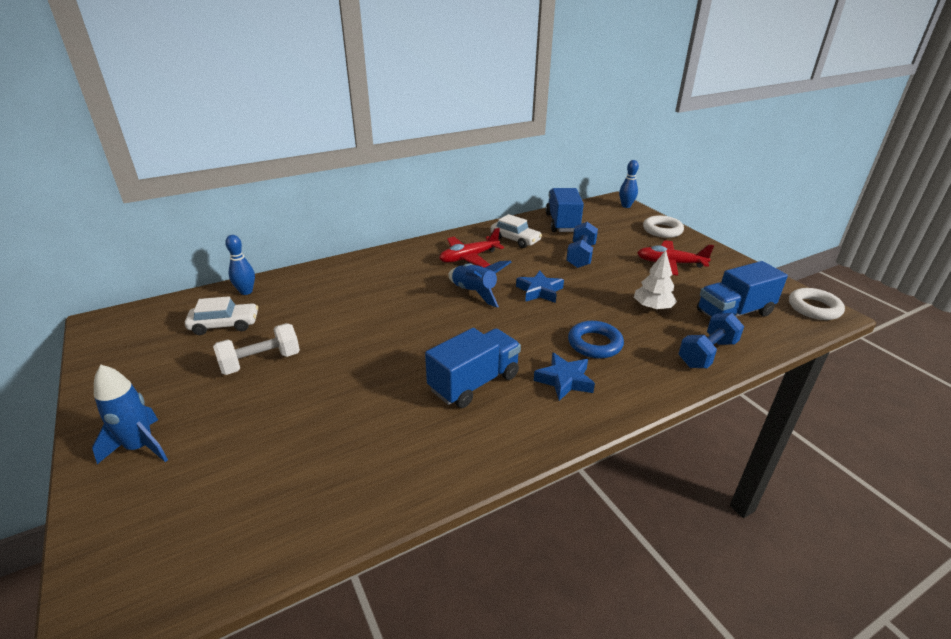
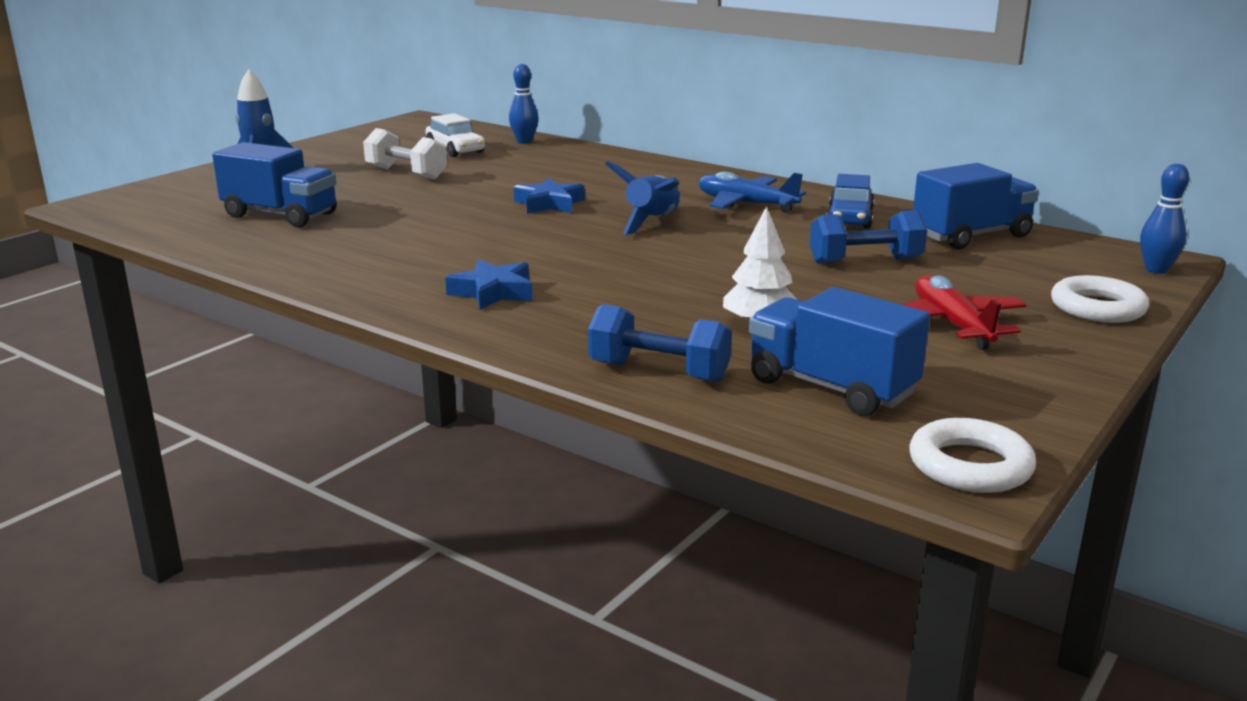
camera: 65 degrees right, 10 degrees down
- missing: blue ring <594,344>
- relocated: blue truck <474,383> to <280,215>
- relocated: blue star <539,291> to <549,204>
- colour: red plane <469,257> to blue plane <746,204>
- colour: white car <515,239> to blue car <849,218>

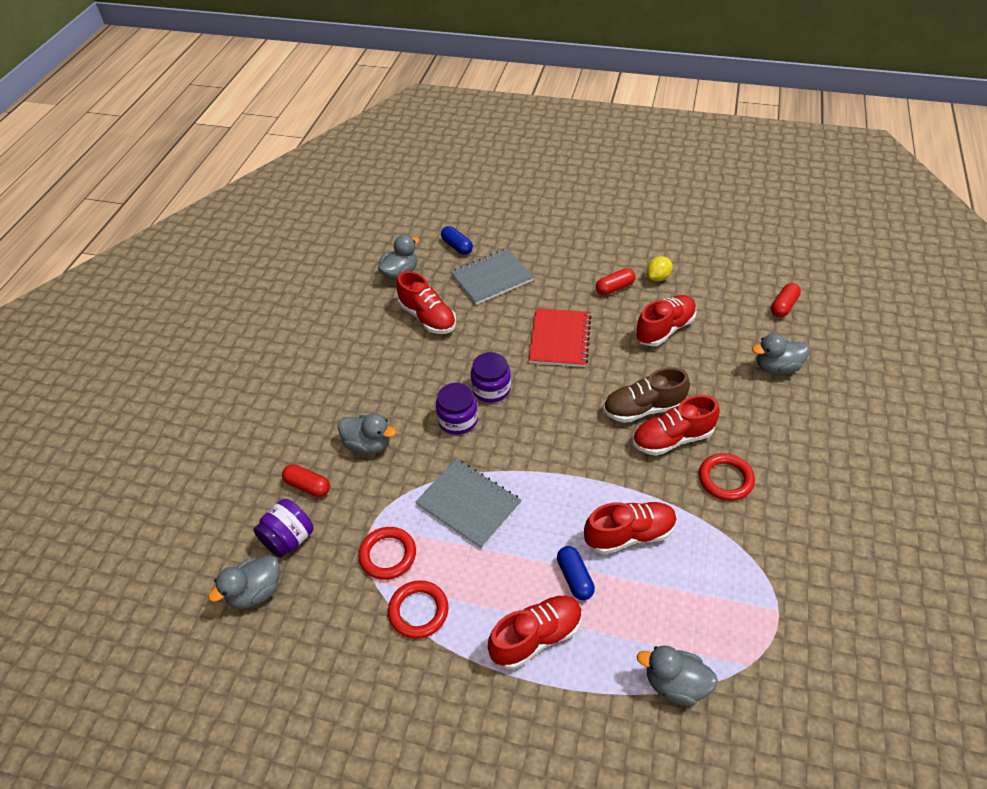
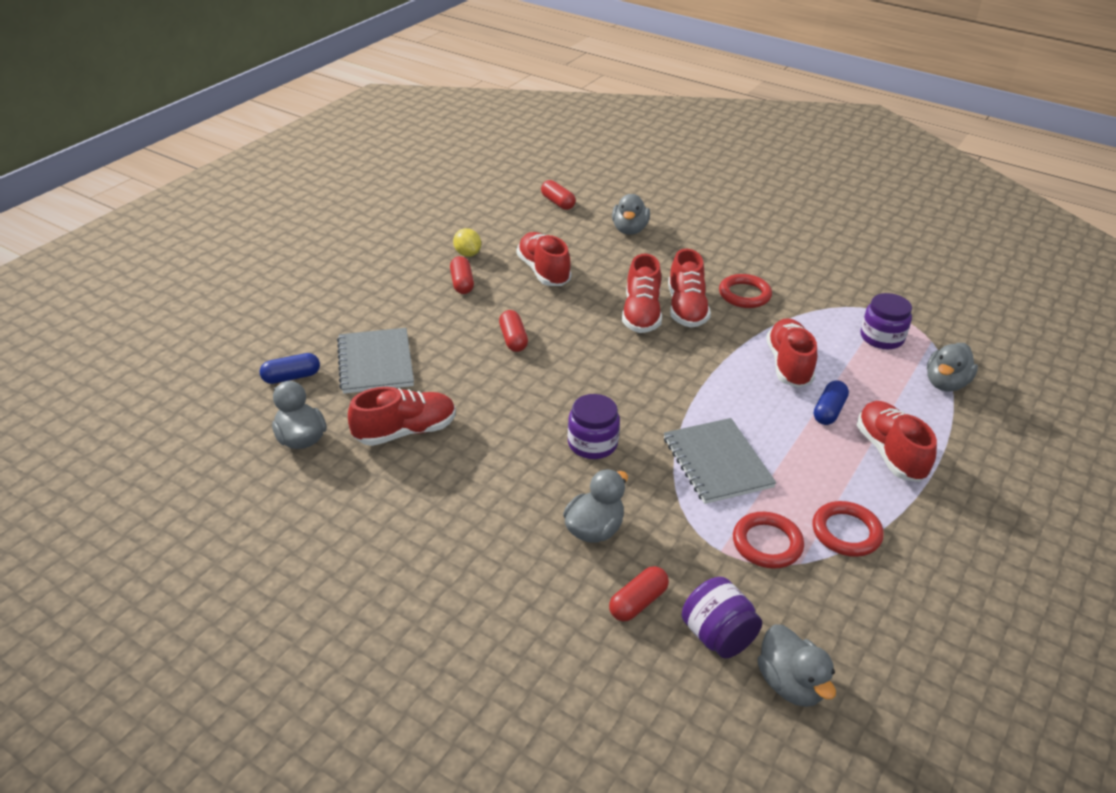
camera: 75 degrees left, 10 degrees down
- relocated: purple jar <491,389> to <881,337>
- exchanged: red notebook <559,339> to red capsule <513,339>
- colour: brown shoe <643,409> to red shoe <641,314>
- spun: grey notebook <468,504> = <717,462> 75 degrees counterclockwise
- spun: blue capsule <575,578> = <828,411> 60 degrees counterclockwise

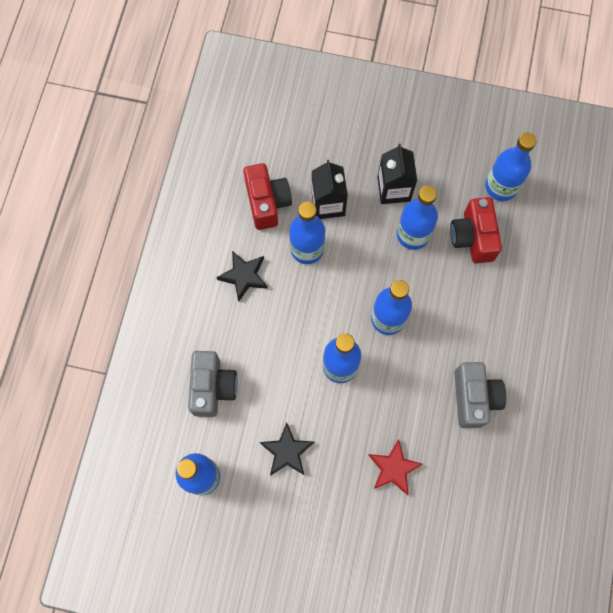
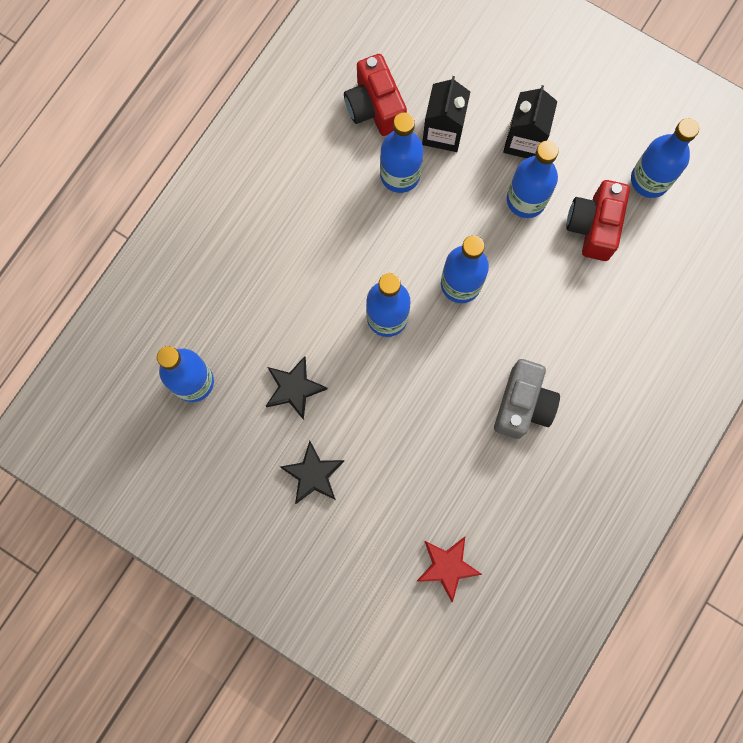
camera: 20 degrees right, 5 degrees up
- missing: grey camera <213,387>
- relocated: black star <244,276> to <313,474>
- relocated: red star <393,468> to <447,566>
- spun: red camera <267,203> = <375,107> 150 degrees clockwise

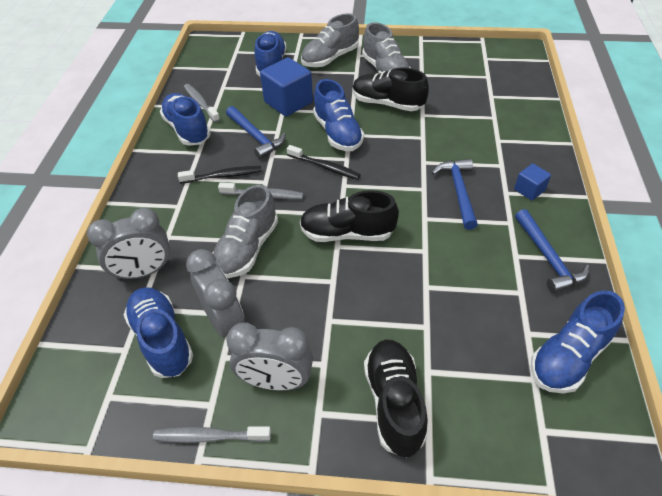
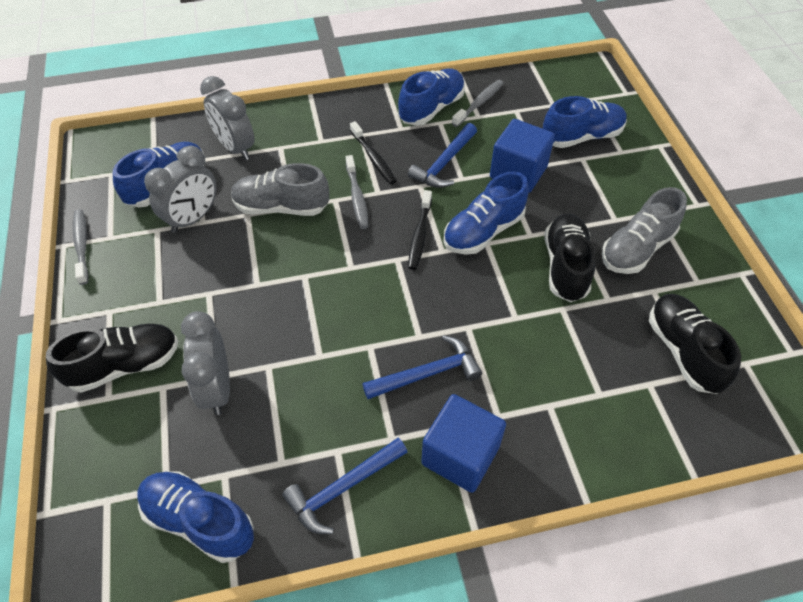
camera: 70 degrees right, 5 degrees up
- missing: grey shoe <330,58>
- relocated: grey clock <276,381> to <217,388>
- relocated: black shoe <347,233> to <683,351>
- size: blue cube <529,190> = <460,455> x1.90

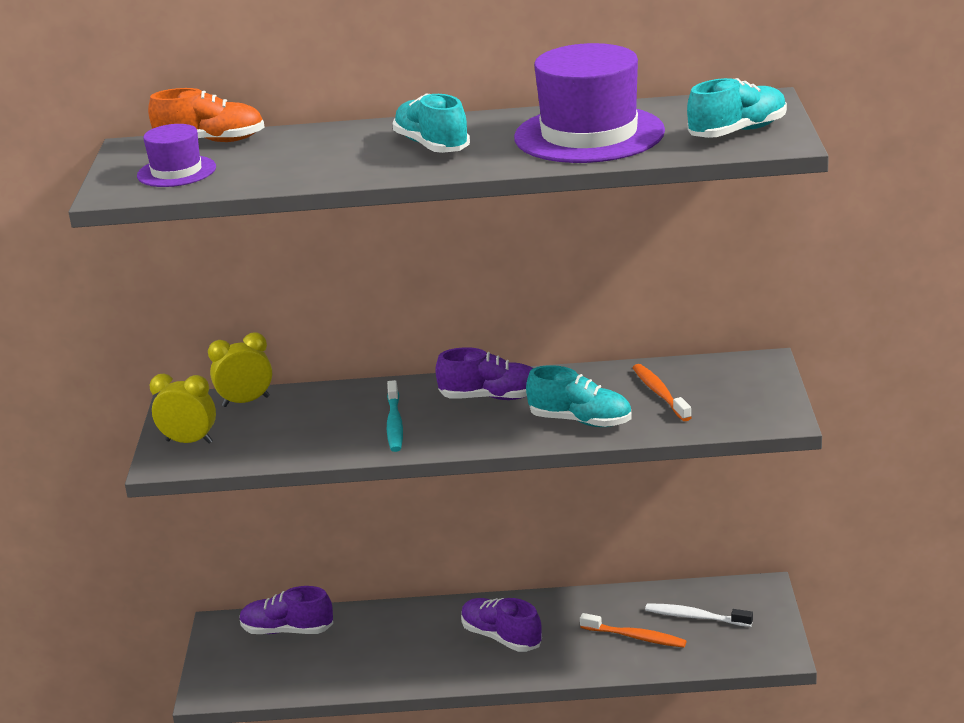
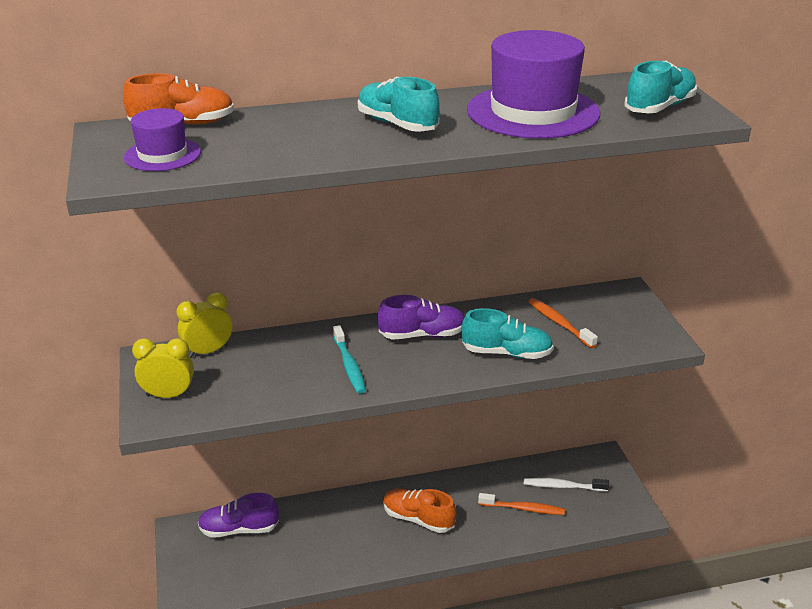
camera: 15 degrees left, 5 degrees up
- colour: purple shoe <501,637> to orange shoe <418,519>

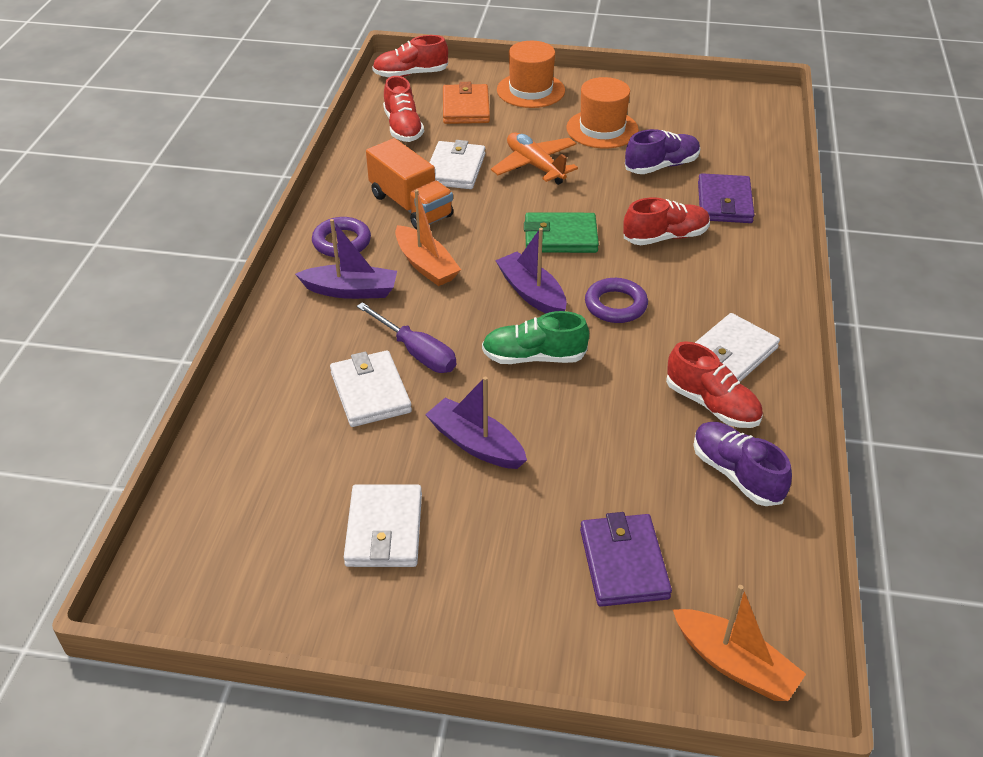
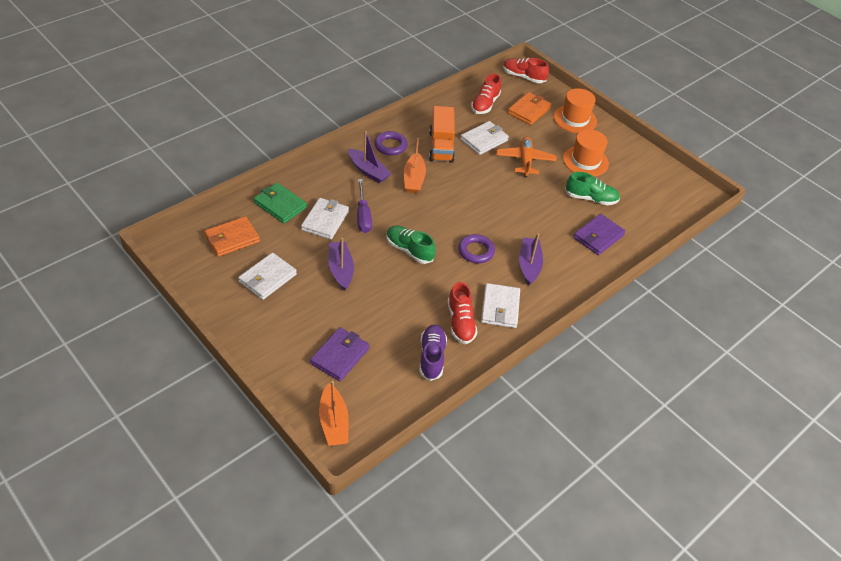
camera: 35 degrees right, 5 degrees up
- missing: red shoe <665,237>
- appeared: orange wallet <232,239>
- relocated: purple boat <531,293> to <529,265>
- relocated: green wallet <560,237> to <280,205>
- colour: purple shoe <661,166> to green shoe <591,198>
- spun: white wallet <731,354> = <500,307> 75 degrees counterclockwise

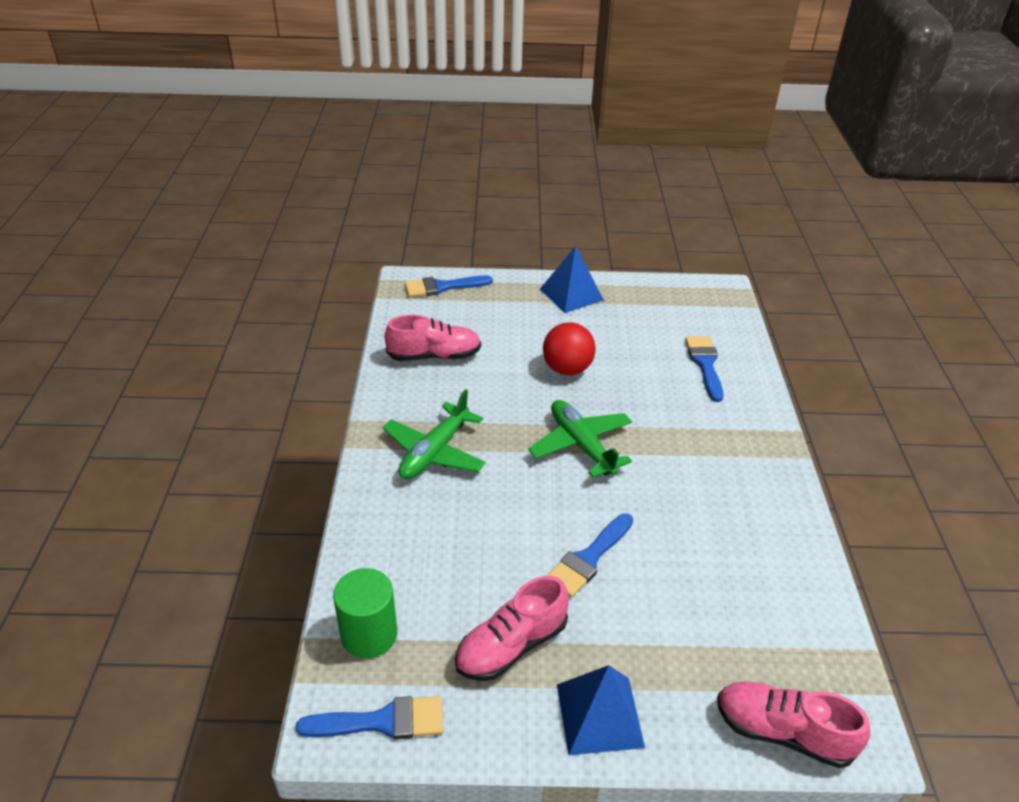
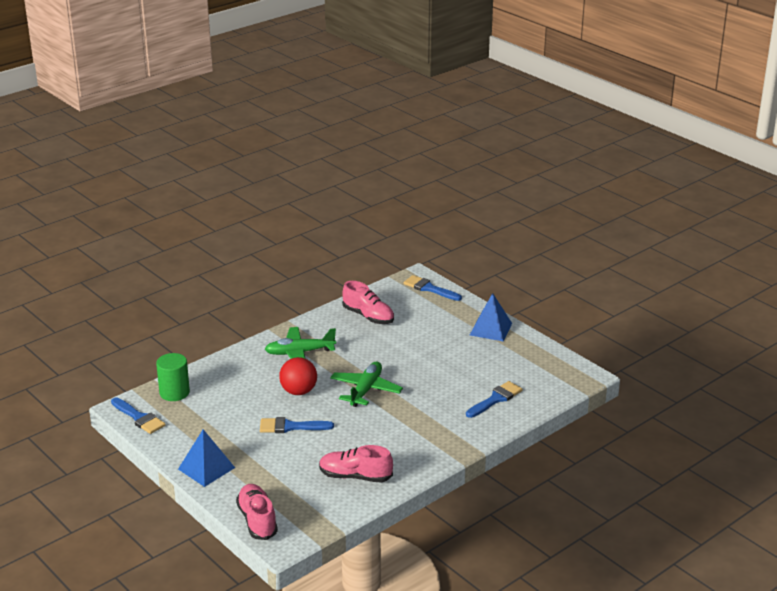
camera: 50 degrees right, 10 degrees down
- relocated: pink shoe <511,646> to <355,476>
- relocated: red ball <567,369> to <298,391>

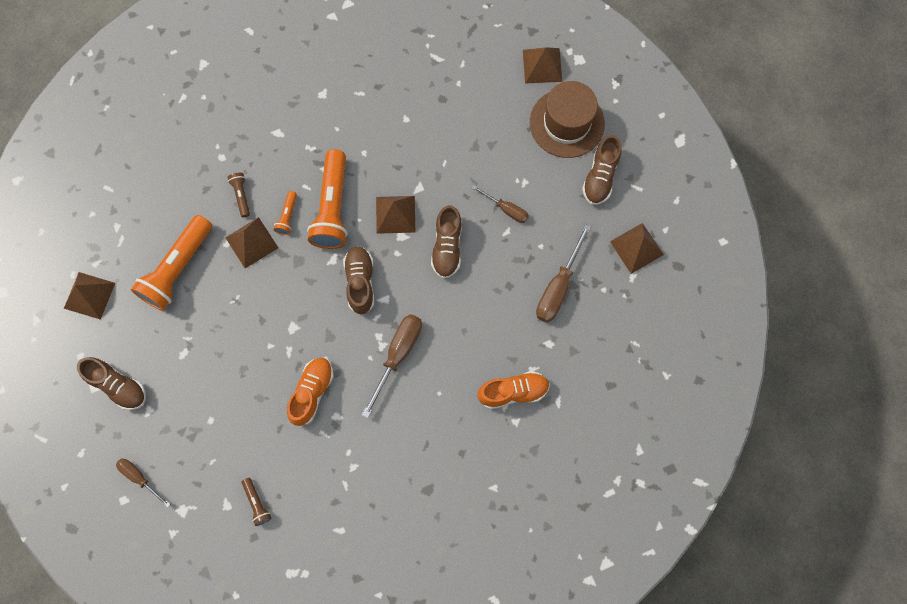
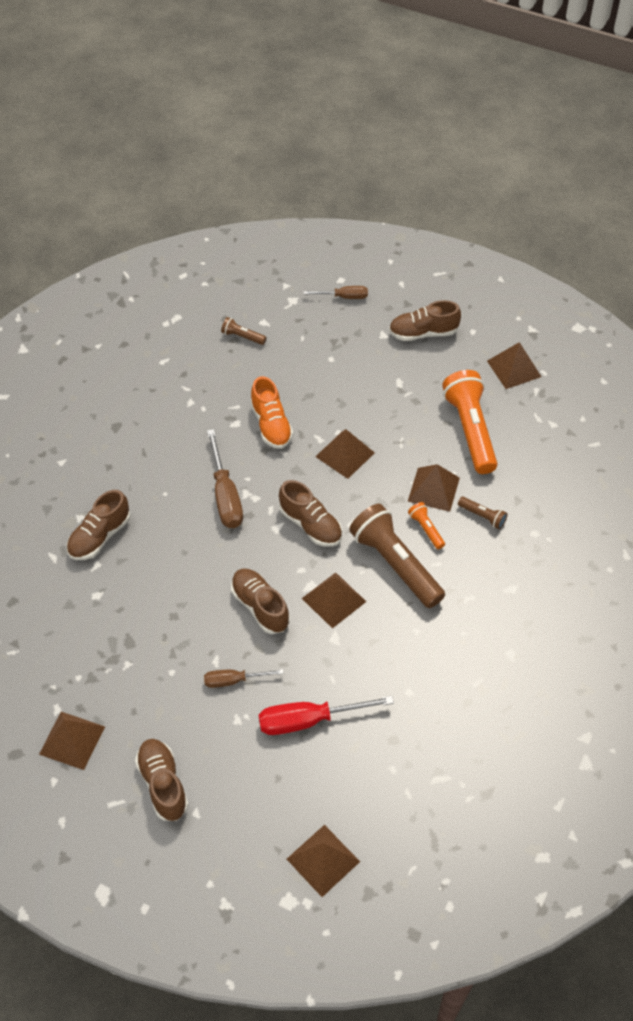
camera: 140 degrees right, 20 degrees down
- missing: brown hat <566,123>
- missing: brown screwdriver <558,287>
- appeared: red screwdriver <309,720>
- appeared: brown pyramid <345,454>
- colour: orange flashlight <332,207> to brown flashlight <395,564>
- colour: orange shoe <513,392> to brown shoe <99,536>

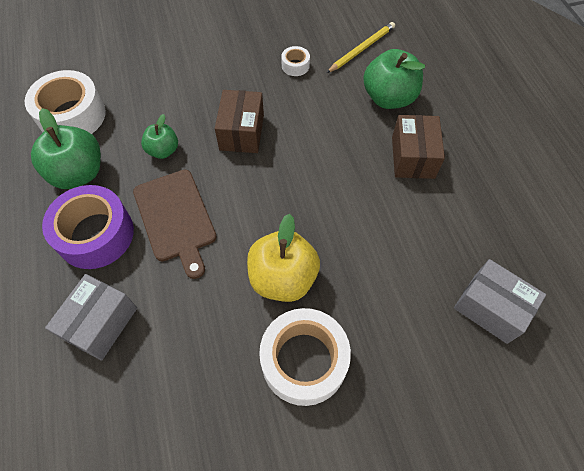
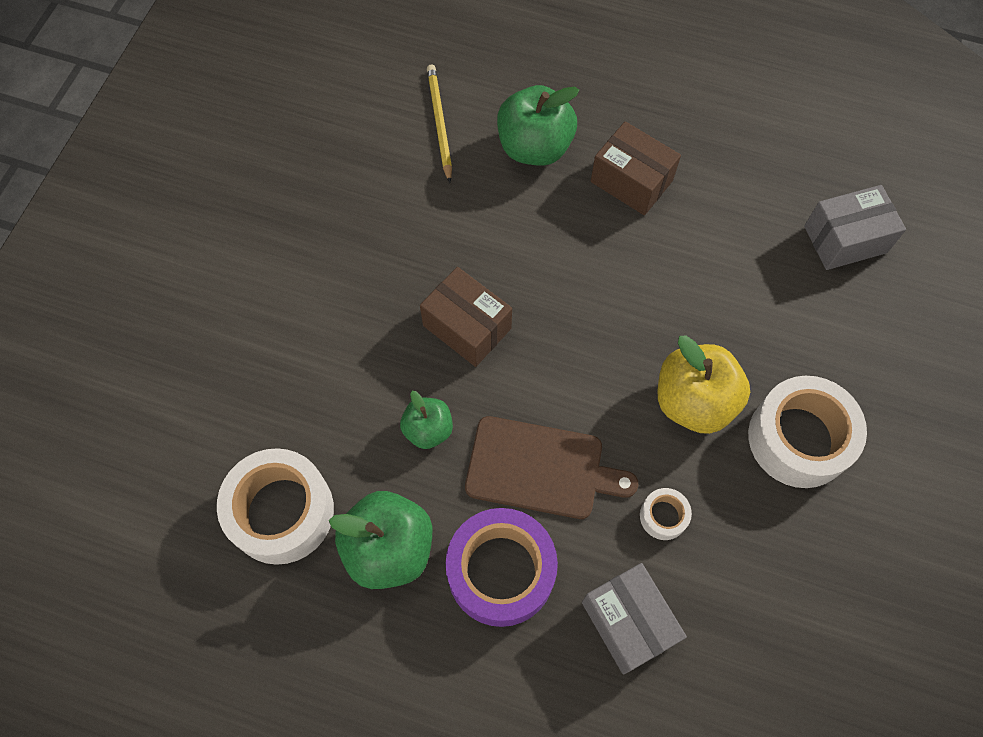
camera: 55 degrees left, 5 degrees up
- relocated: white tape <295,66> to <663,516>

